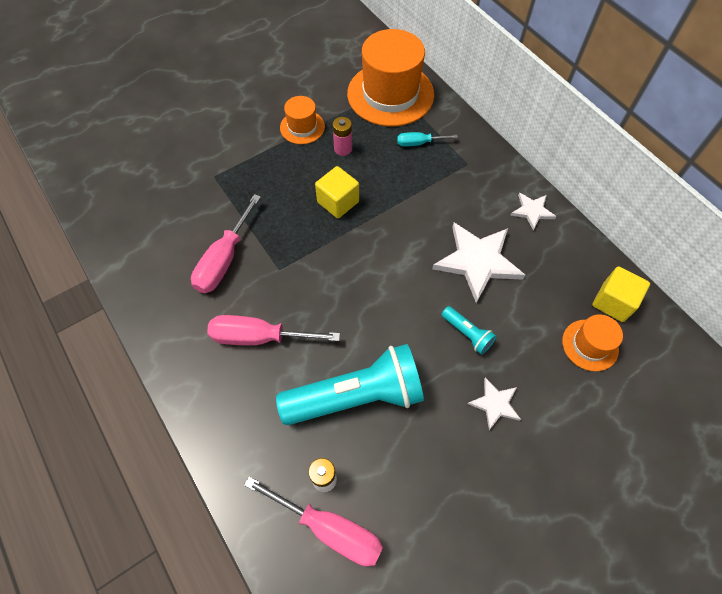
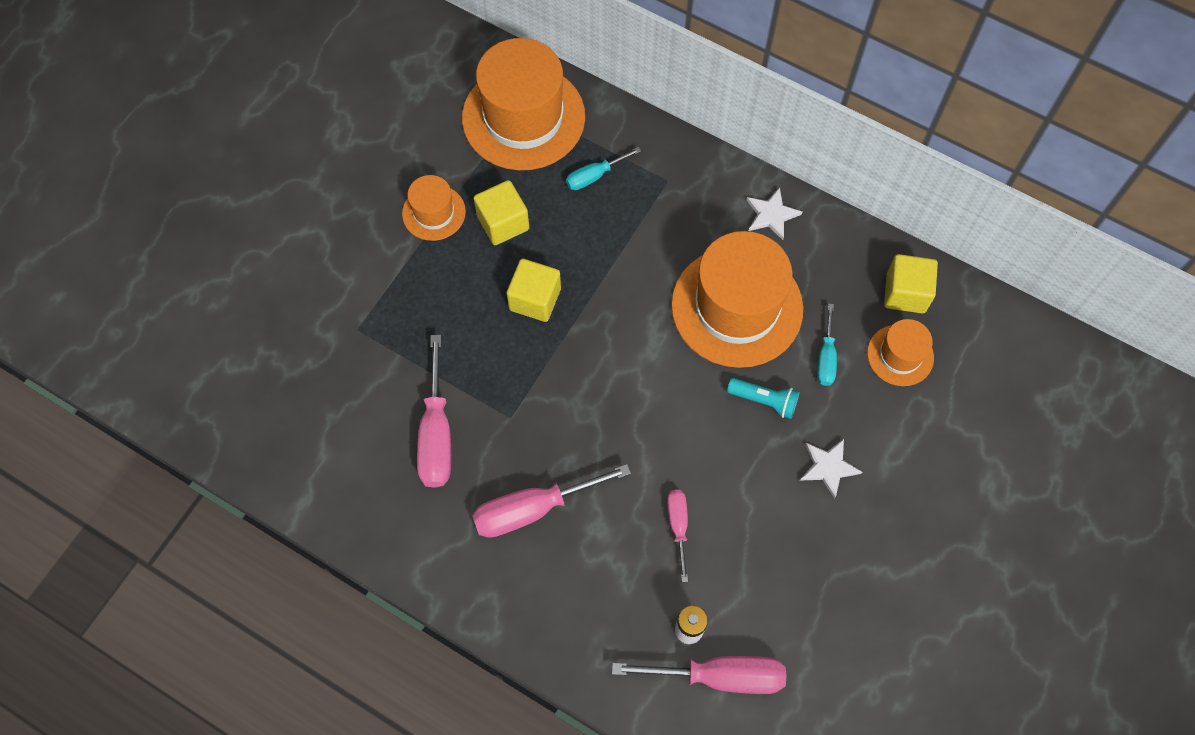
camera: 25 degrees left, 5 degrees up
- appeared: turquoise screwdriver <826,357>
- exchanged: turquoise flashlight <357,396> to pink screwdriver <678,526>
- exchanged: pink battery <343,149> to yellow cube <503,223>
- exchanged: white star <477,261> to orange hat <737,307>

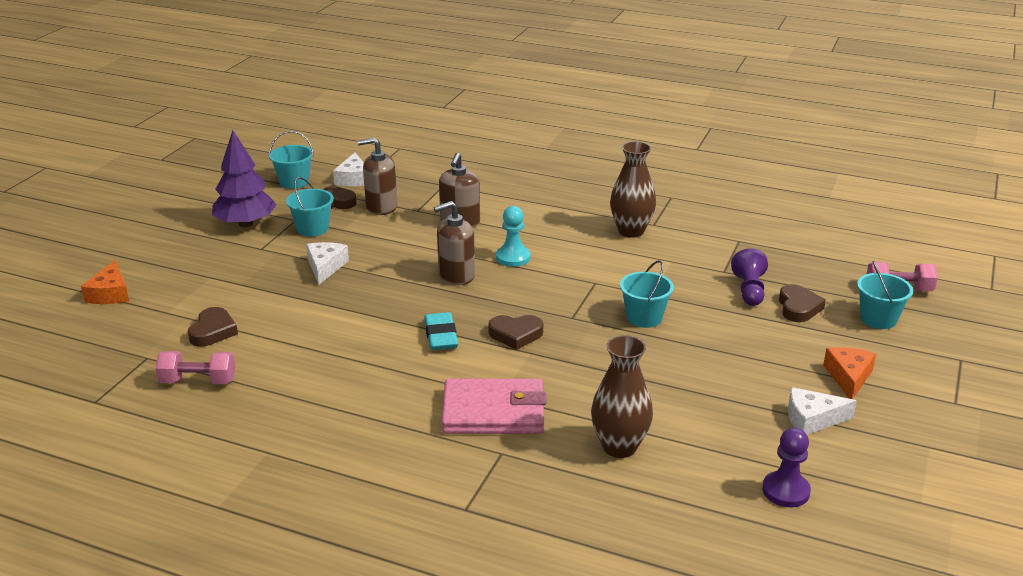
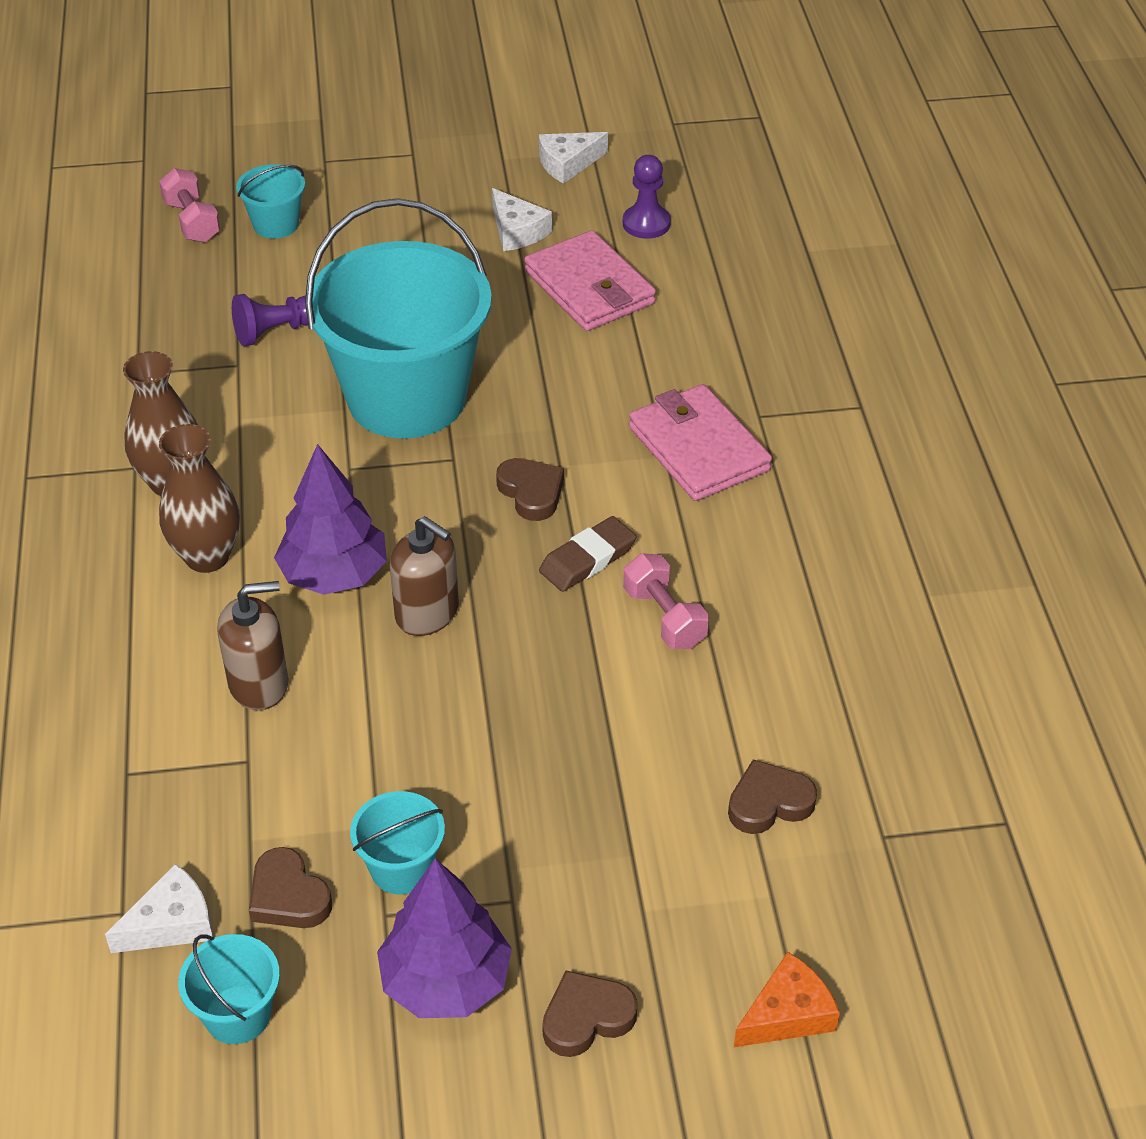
camera: 120 degrees left, 15 degrees up
- missing: brown soap dispenser <381,207>
- missing: orange cheese <848,377>
- appeared: pink wallet <589,287>
- relocated: pink dumbbell <198,381> to <664,617>
- relocated: white cheese <325,267> to <568,163>
- relocated: brown vase <619,447> to <207,557>
- relocated: brown heart <798,307> to <586,1018>
- exchanged: turquoise pawn <513,258> to purple tree <334,575>
- colour: turquoise eraser <441,335> to brown eraser <587,559>
- size: turquoise bucket <644,317> = <407,398> x2.39

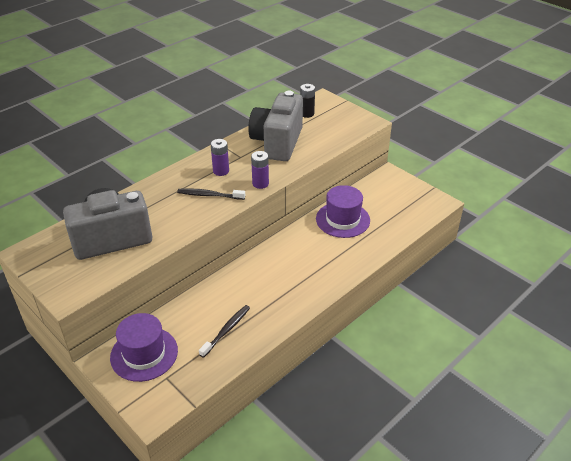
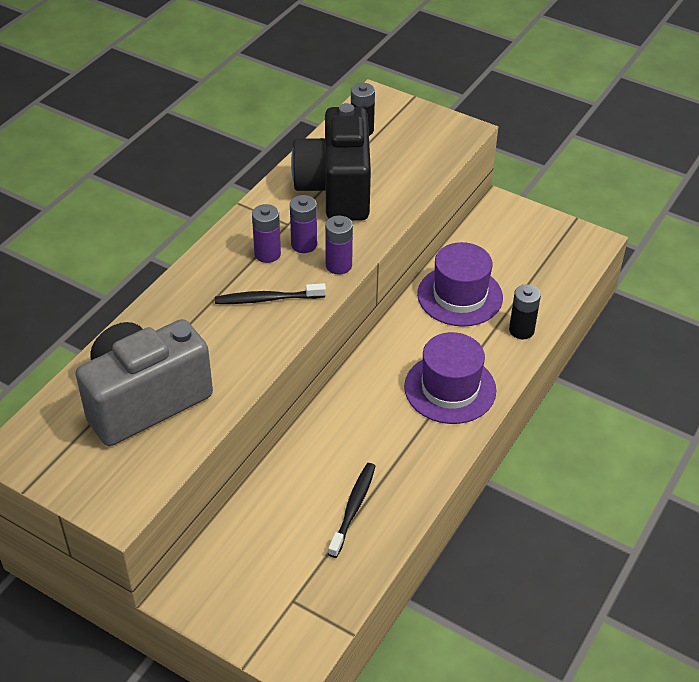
camera: 15 degrees left, 5 degrees up
- appeared: purple battery <304,244>
- appeared: black battery <521,330>
- relocated: purple hat <144,354> to <450,388>
- colour: grey camera <277,143> to black camera <336,189>

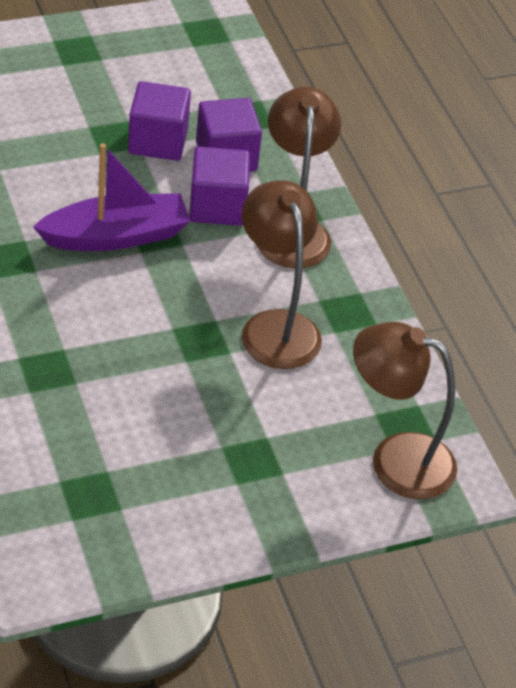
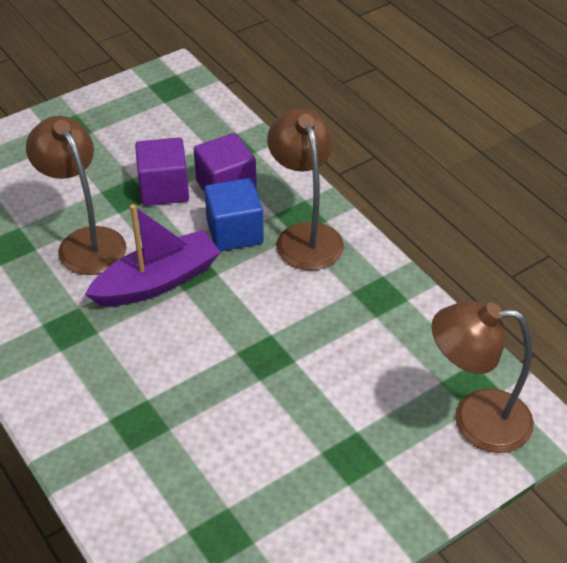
camera: 10 degrees left, 0 degrees up
- relocated: brown lamp <275,326> to <85,241>
- colour: purple cube <217,206> to blue cube <235,232>

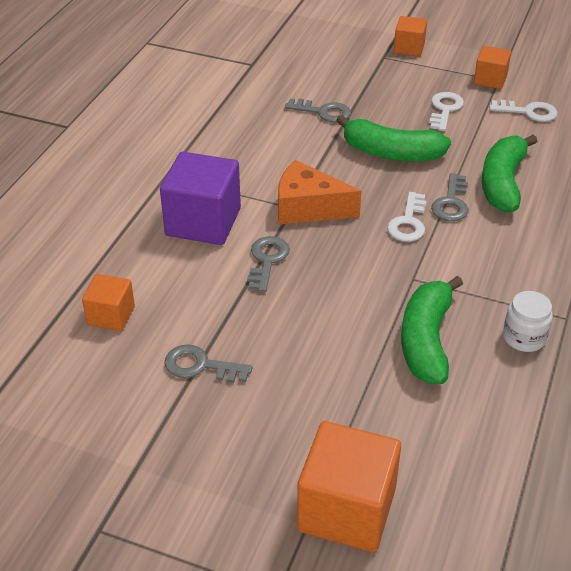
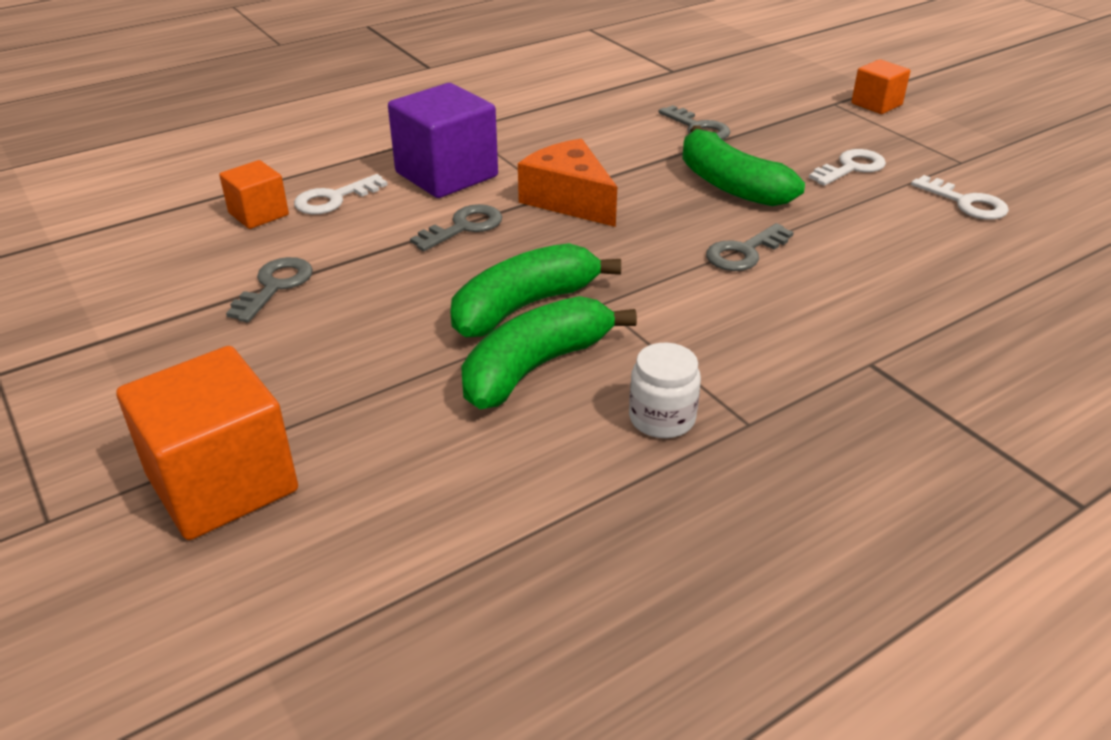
camera: 35 degrees right, 5 degrees down
- missing: orange cube <490,80>
- relocated: white key <408,222> to <334,199>
- relocated: green banana <502,183> to <523,306>
- spun: grey key <200,366> = <275,286> 60 degrees clockwise

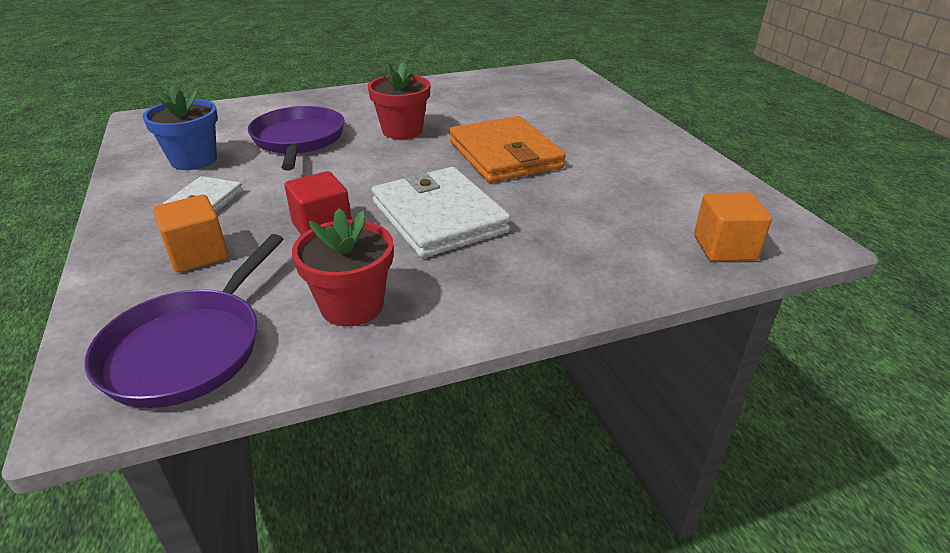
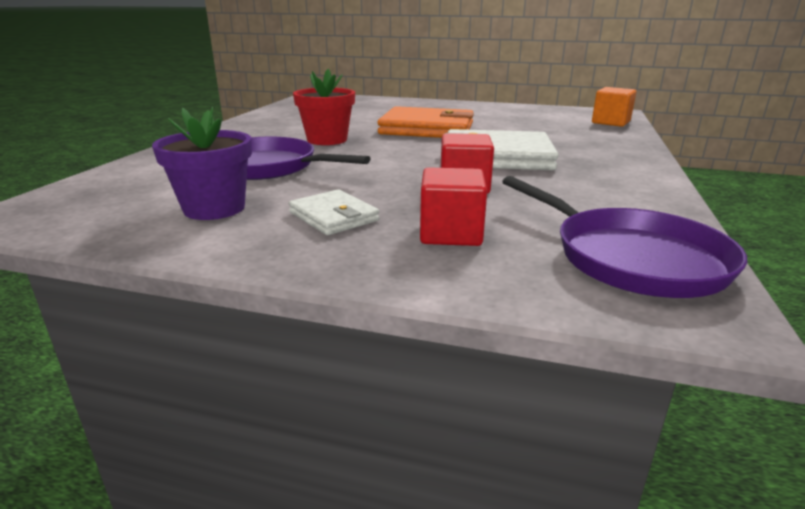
camera: 55 degrees left, 10 degrees down
- missing: red flower pot <352,306>
- colour: blue flower pot <194,160> to purple flower pot <214,208>
- colour: orange cube <198,254> to red cube <450,233>

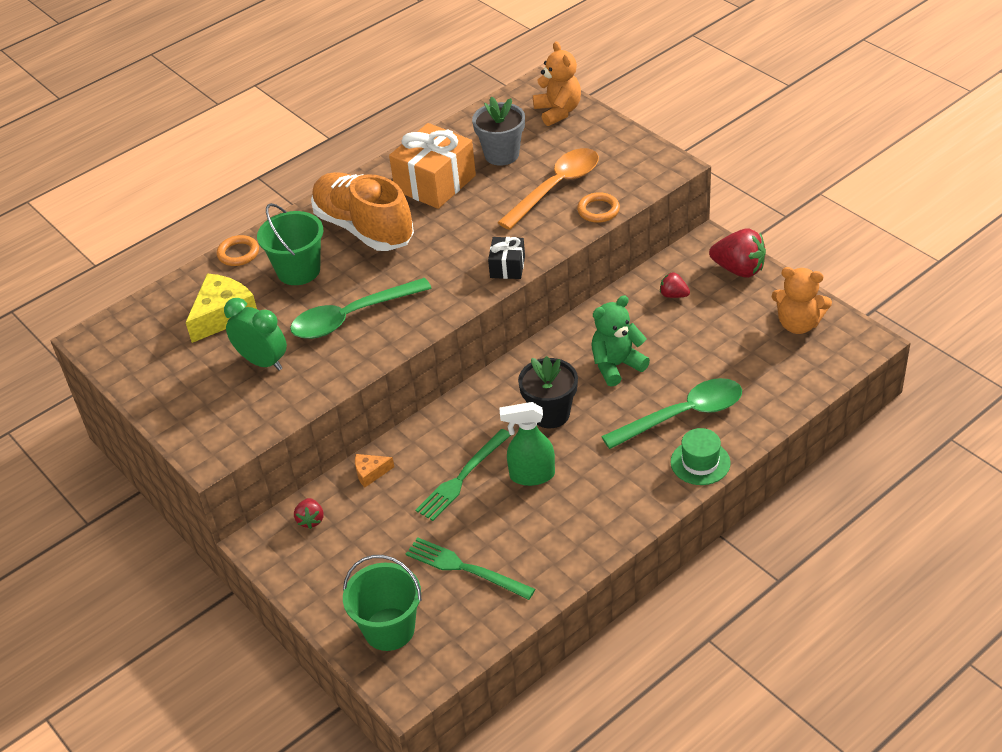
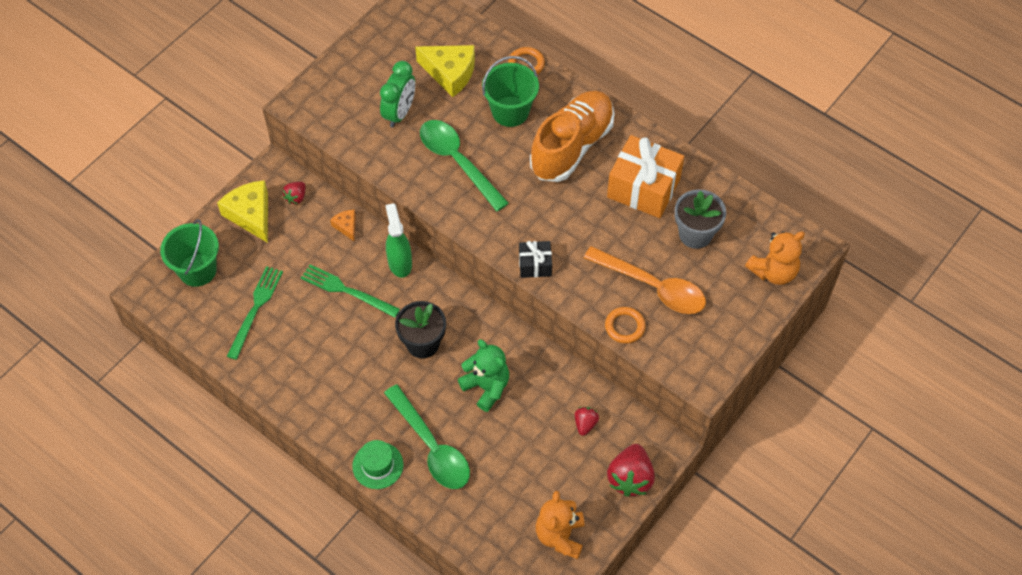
camera: 75 degrees right, 15 degrees up
- appeared: yellow cheese <251,214>
- relocated: green spray bottle <531,475> to <400,263>
- spun: red strawberry <311,520> = <296,197> 45 degrees counterclockwise

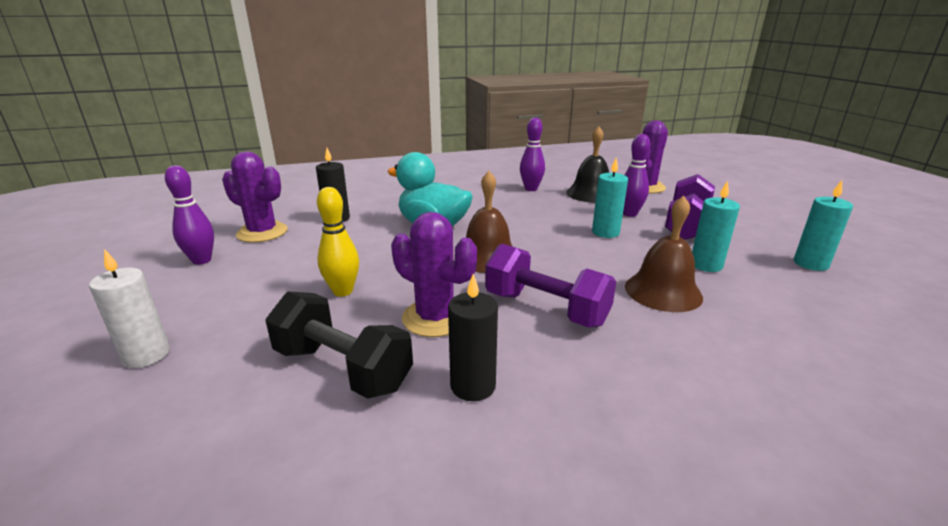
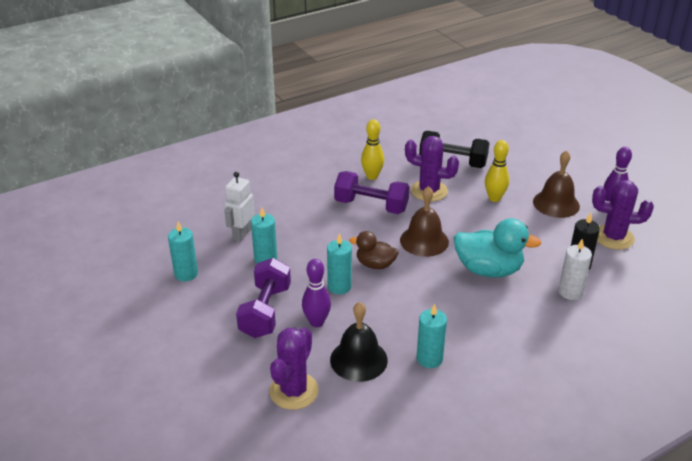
camera: 165 degrees right, 10 degrees up
- missing: black candle <473,386>
- appeared: white robot <241,234>
- appeared: brown duck <375,264>
- appeared: yellow bowling pin <372,176>
- relocated: white candle <146,355> to <570,292>
- relocated: brown bell <663,291> to <556,203>
- exchanged: purple bowling pin <531,189> to turquoise candle <429,358>

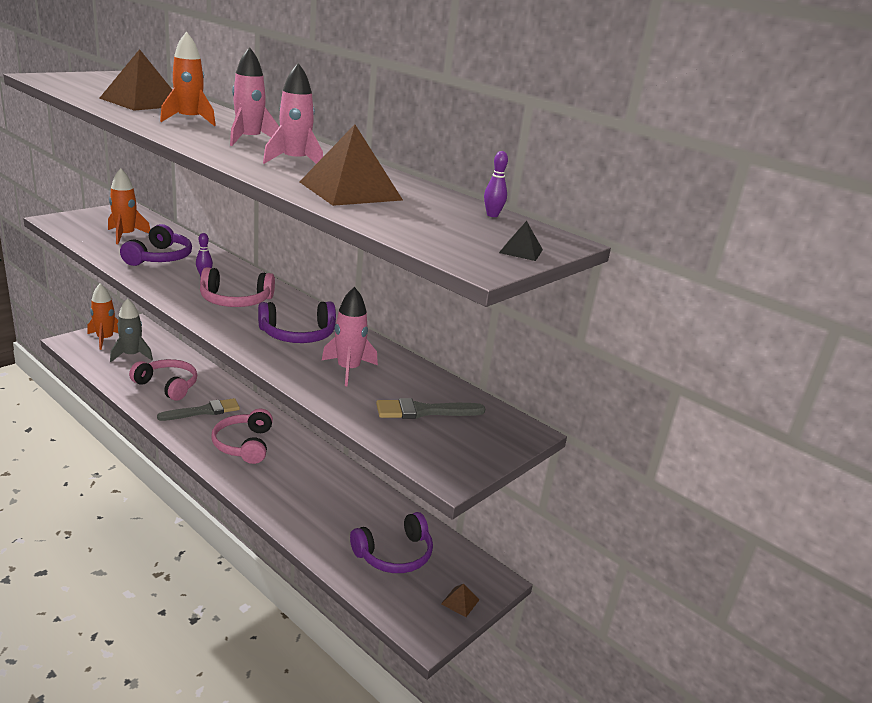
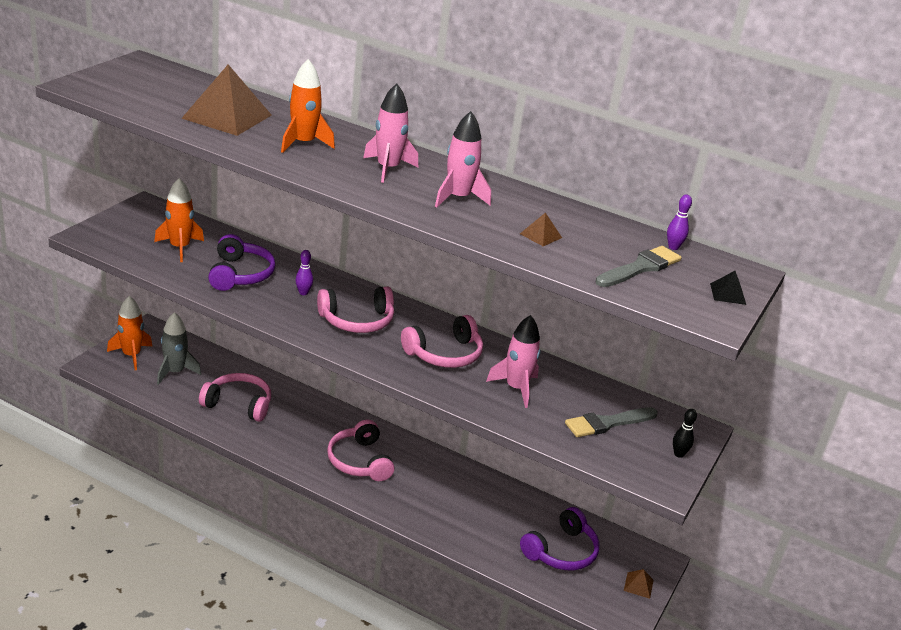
camera: 15 degrees left, 5 degrees up
- appeared: black bowling pin <679,454>
- relocated: grey brush <203,411> to <640,268>
- colour: purple headphones <298,334> to pink headphones <444,354>
- size: brown pyramid <350,191> = <540,235> x0.42

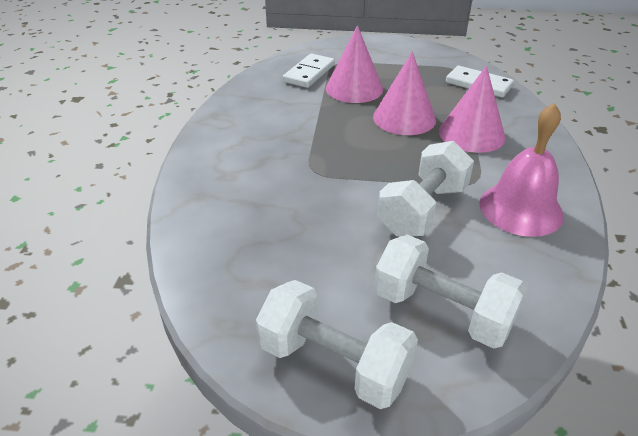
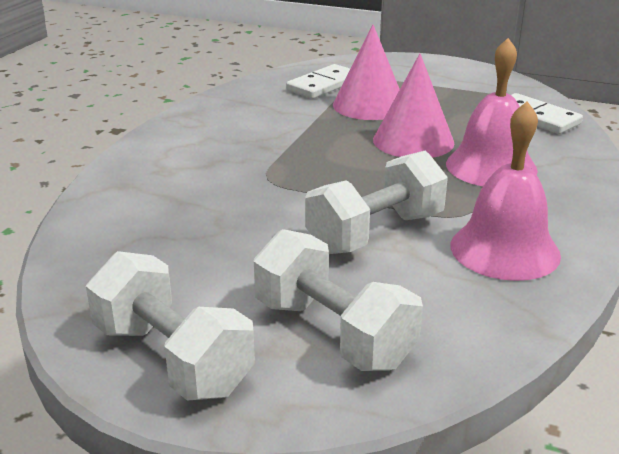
camera: 15 degrees right, 10 degrees down
- exchanged: pink cone <471,134> to pink bell <491,166>

